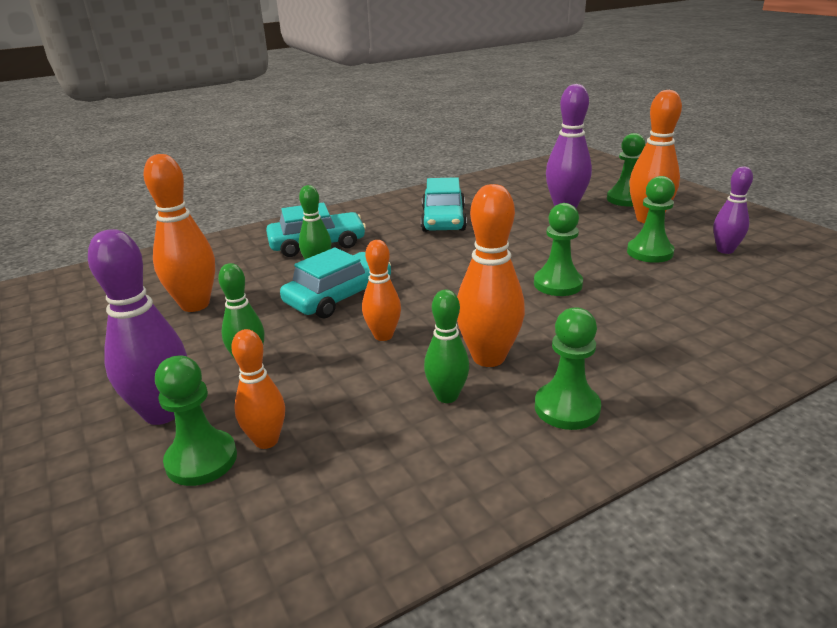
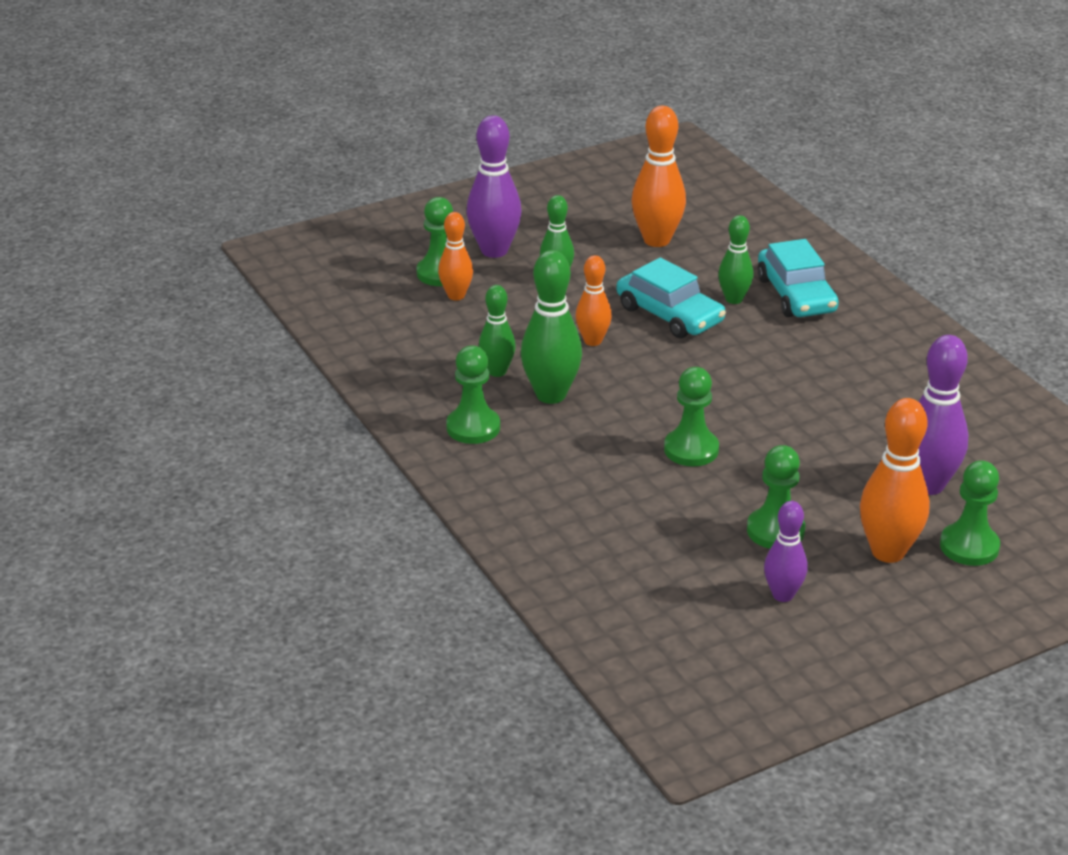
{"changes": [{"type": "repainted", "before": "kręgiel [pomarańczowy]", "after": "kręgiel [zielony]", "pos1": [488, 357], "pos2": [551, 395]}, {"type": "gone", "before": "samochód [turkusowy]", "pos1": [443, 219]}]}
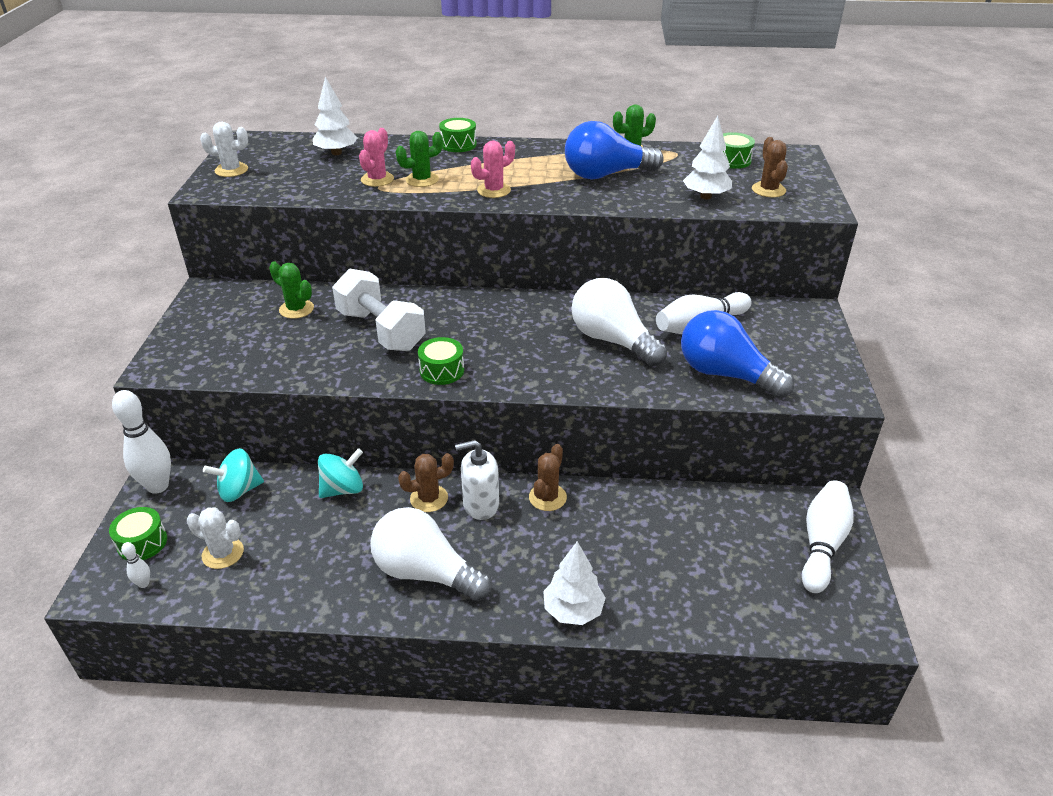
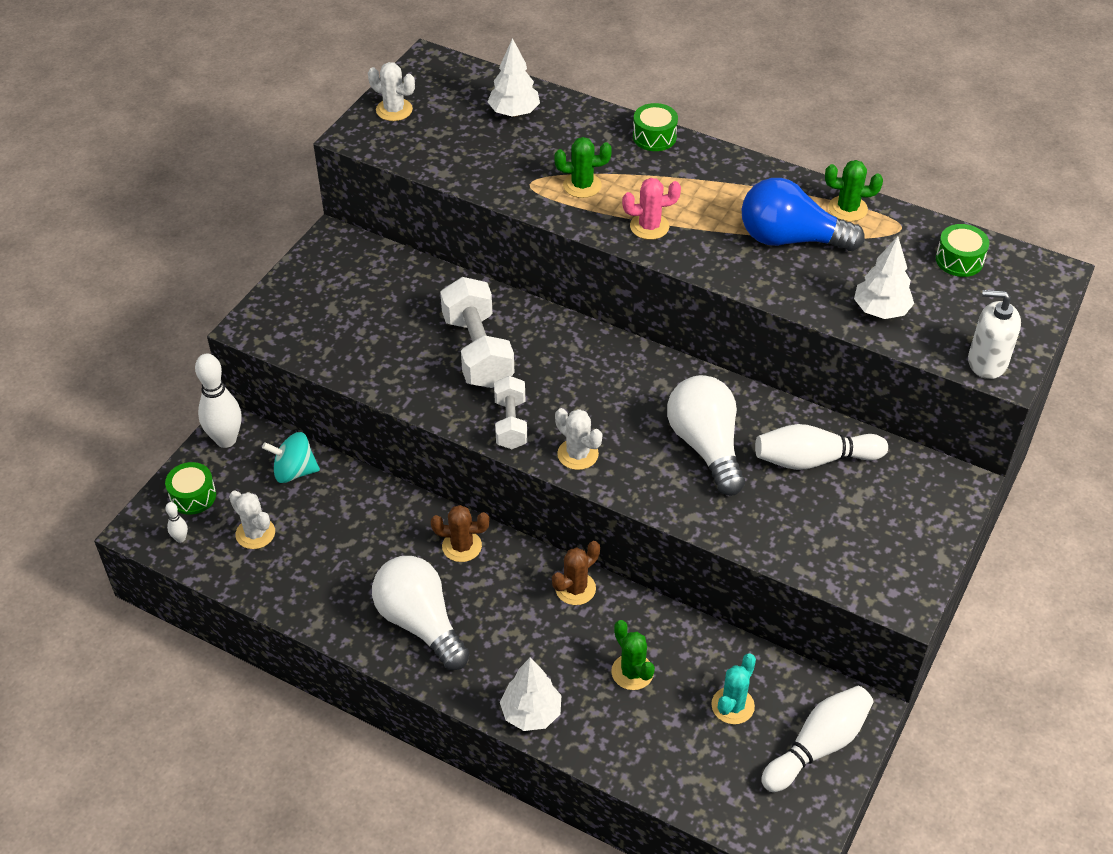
{"changes": [{"type": "swapped", "before": "bęben [zielony]", "after": "hantel [biały]", "pos1": [442, 370], "pos2": [511, 423]}, {"type": "new", "after": "kaktus [biały]", "pos2": [578, 454]}, {"type": "shifted", "before": "kaktus [zielony]", "pos1": [296, 309], "pos2": [632, 672]}, {"type": "new", "after": "kaktus [turkusowy]", "pos2": [732, 706]}, {"type": "shifted", "before": "dozownik mydła [biały]", "pos1": [480, 505], "pos2": [987, 362]}, {"type": "gone", "before": "bączek [turkusowy]", "pos1": [343, 489]}, {"type": "gone", "before": "kaktus [różowy]", "pos1": [377, 179]}, {"type": "gone", "before": "żarówka [niebieski]", "pos1": [725, 374]}, {"type": "gone", "before": "kaktus [brązowy]", "pos1": [768, 190]}]}
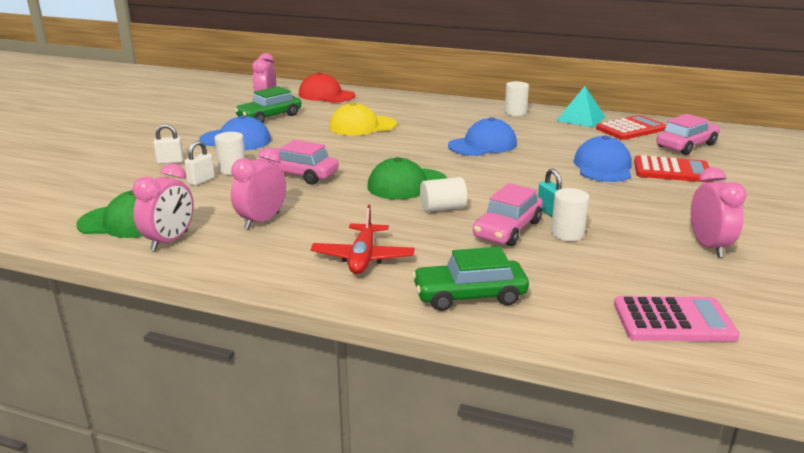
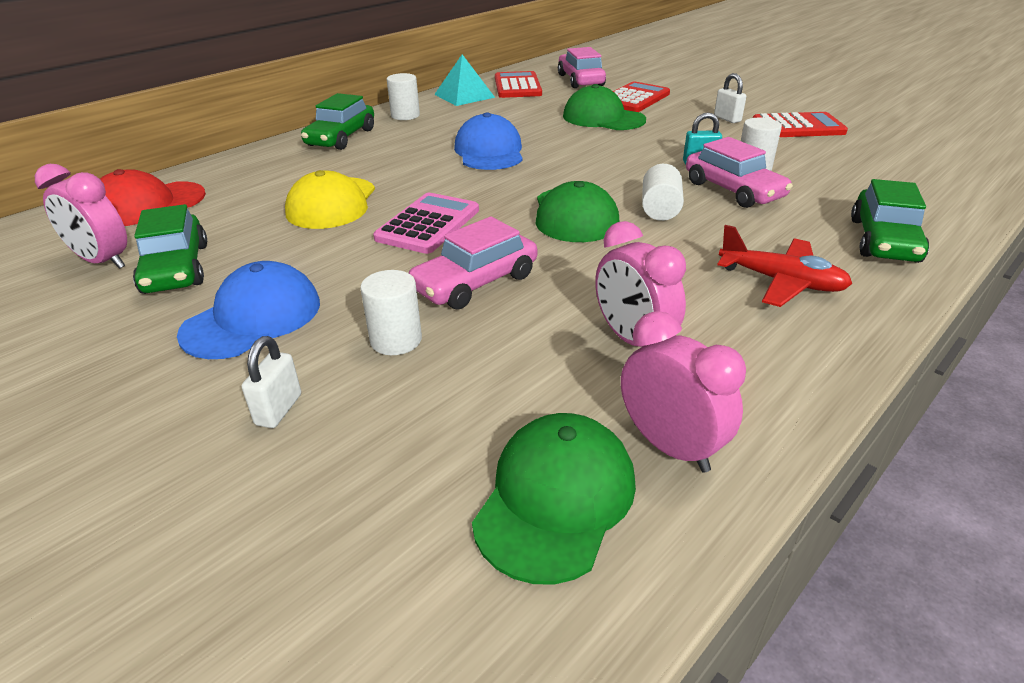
{"changes": [{"type": "new", "after": "samochód [zielony]", "pos2": [341, 138]}, {"type": "shifted", "before": "kalkulator [różowy]", "pos1": [673, 321], "pos2": [428, 224]}, {"type": "repainted", "before": "czapka [niebieski]", "after": "czapka [zielony]", "pos1": [603, 166], "pos2": [603, 118]}, {"type": "shifted", "before": "kłódka [biały]", "pos1": [201, 181], "pos2": [727, 119]}, {"type": "swapped", "before": "budzik [różowy]", "after": "kalkulator [czerwony]", "pos1": [708, 246], "pos2": [798, 127]}]}
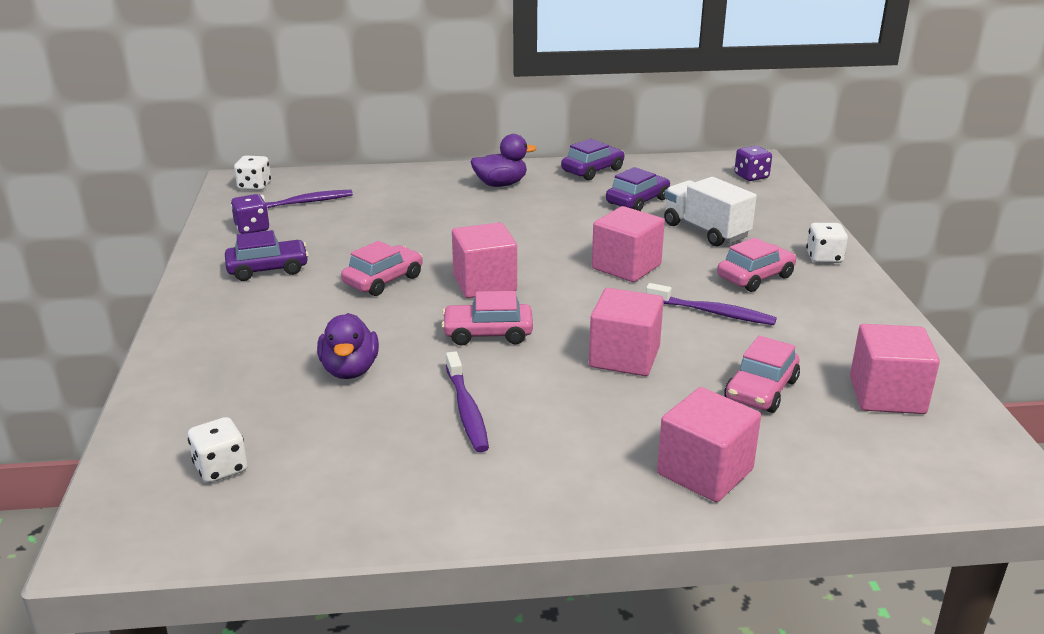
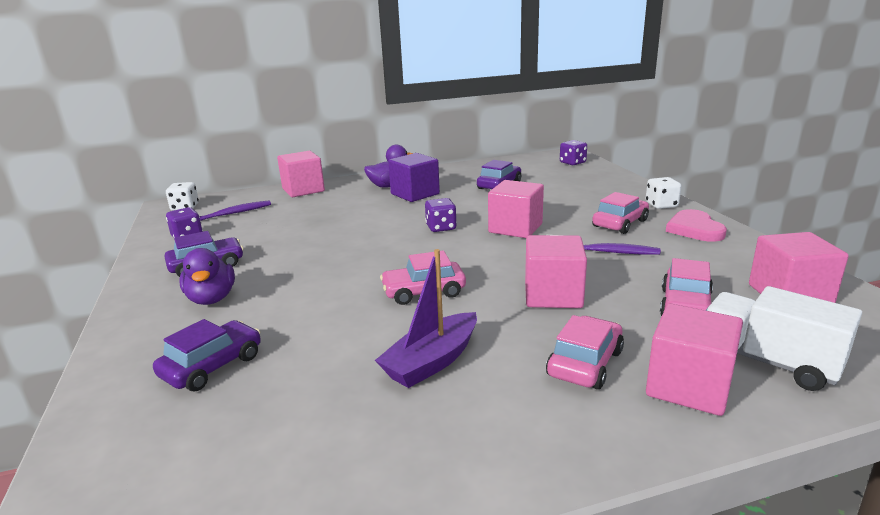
{"changes": [{"type": "shifted", "before": "samochód [fioletowy]", "pos1": [592, 170], "pos2": [212, 366]}, {"type": "shifted", "before": "kaczka [fioletowy]", "pos1": [350, 370], "pos2": [212, 299]}, {"type": "shifted", "before": "sześcian [różowy]", "pos1": [485, 283], "pos2": [303, 190]}, {"type": "swapped", "before": "szczoteczka do zębów [fioletowy]", "after": "łódka [fioletowy]", "pos1": [467, 410], "pos2": [432, 361]}, {"type": "new", "after": "sześcian [fioletowy]", "pos2": [415, 194]}, {"type": "new", "after": "kostka do gry [fioletowy]", "pos2": [441, 227]}, {"type": "shifted", "before": "samochód [różowy]", "pos1": [383, 280], "pos2": [585, 363]}, {"type": "new", "after": "serce [różowy]", "pos2": [694, 229]}, {"type": "shifted", "before": "ciężarówka [biały]", "pos1": [705, 231], "pos2": [768, 361]}, {"type": "gone", "before": "kostka do gry [biały]", "pos1": [221, 468]}]}
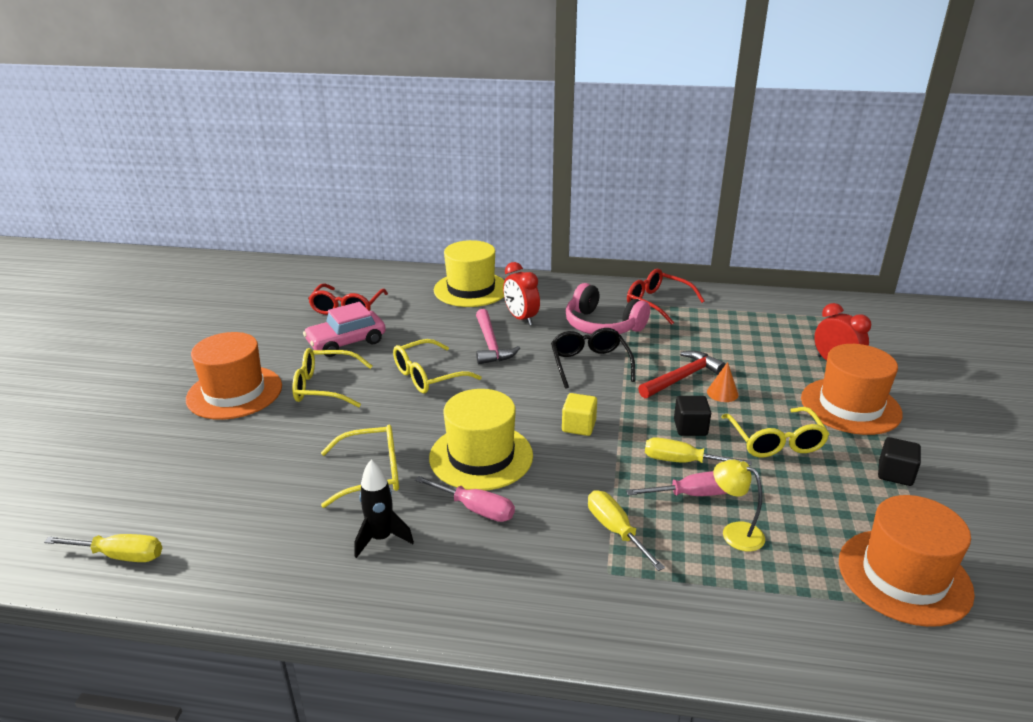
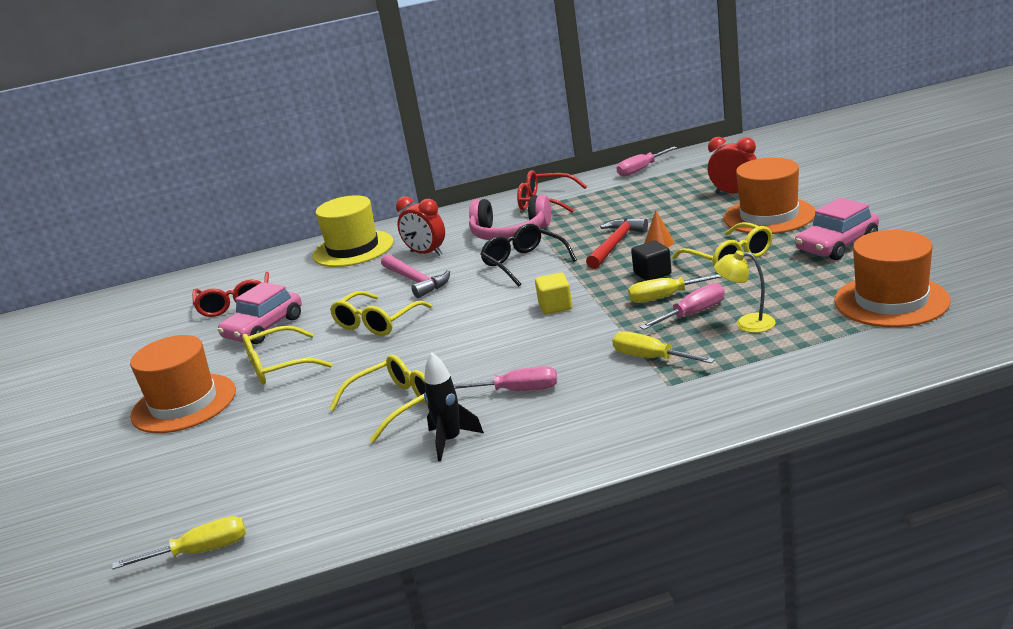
{"changes": [{"type": "new", "after": "śrubokręt [różowy]", "pos2": [641, 170]}, {"type": "swapped", "before": "sześcian [czarny]", "after": "samochód [różowy]", "pos1": [895, 474], "pos2": [837, 245]}, {"type": "gone", "before": "kapelusz [żółty]", "pos1": [481, 456]}]}
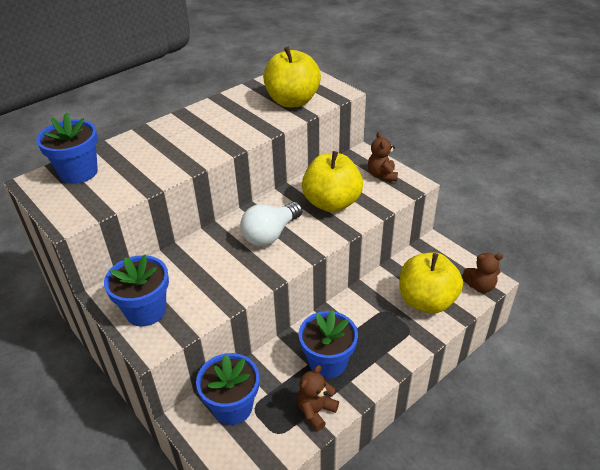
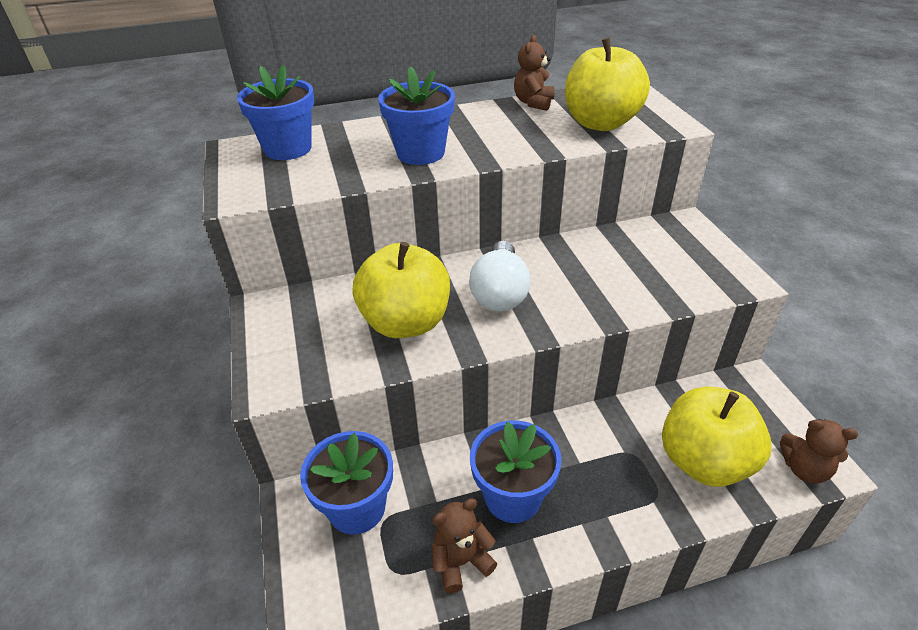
{"changes": [{"type": "shifted", "before": "jabłko [żółty]", "pos1": [331, 203], "pos2": [406, 322]}, {"type": "shifted", "before": "doniczka [niebieski]", "pos1": [146, 311], "pos2": [420, 153]}, {"type": "rotated", "before": "żarówka [biały]", "pos1": [270, 234], "pos2": [500, 293], "turn": -60}, {"type": "shifted", "before": "miś [brązowy]", "pos1": [382, 175], "pos2": [533, 103]}]}
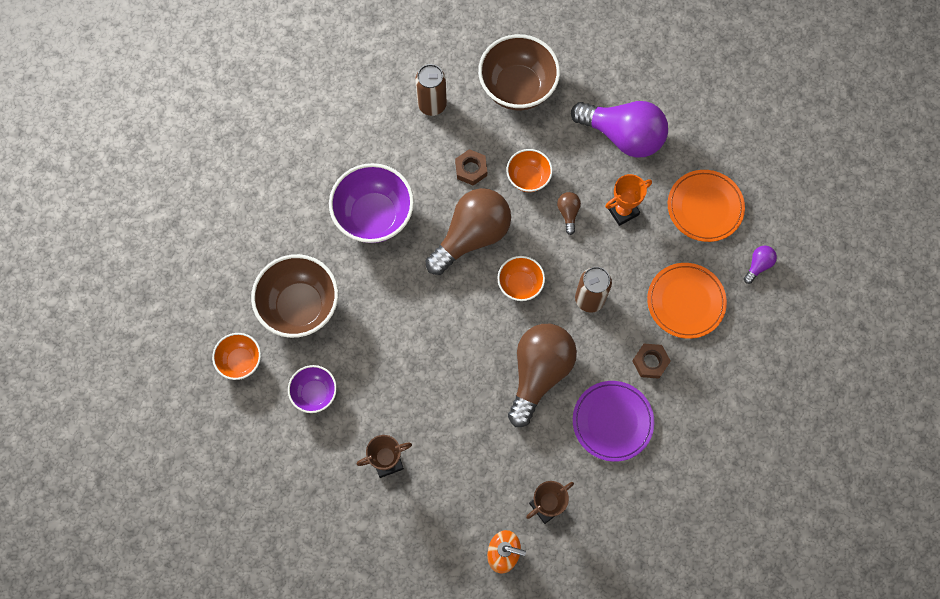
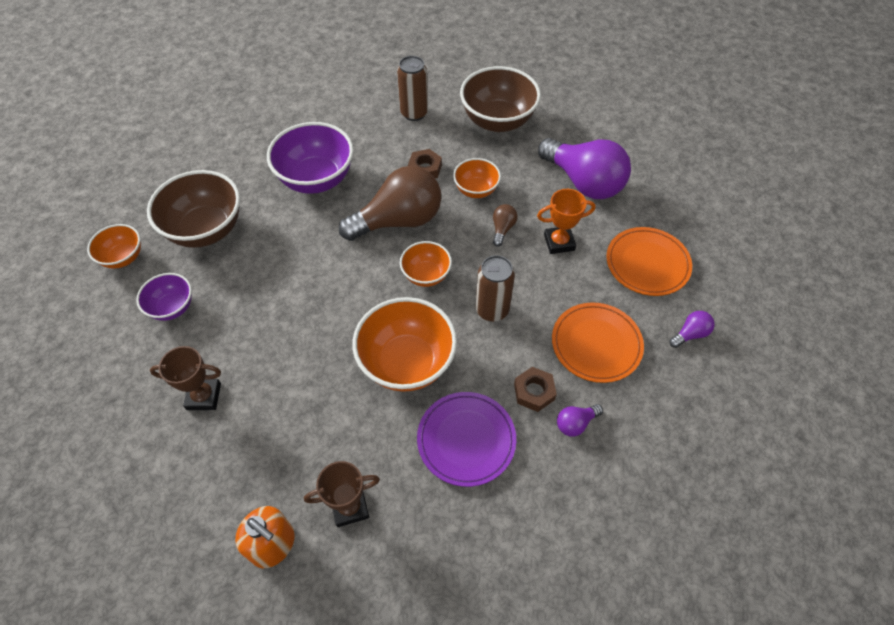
{"changes": [{"type": "swapped", "before": "żarówka [brązowy]", "after": "miska [pomarańczowy]", "pos1": [539, 373], "pos2": [407, 363]}, {"type": "new", "after": "żarówka [fioletowy]", "pos2": [575, 423]}]}
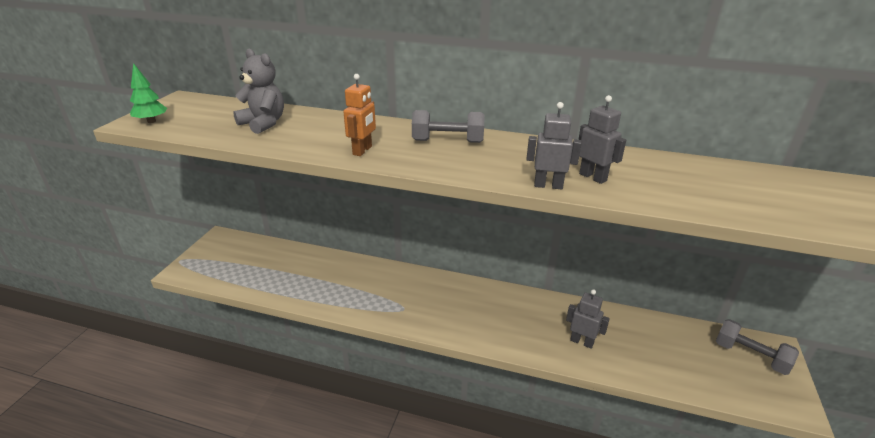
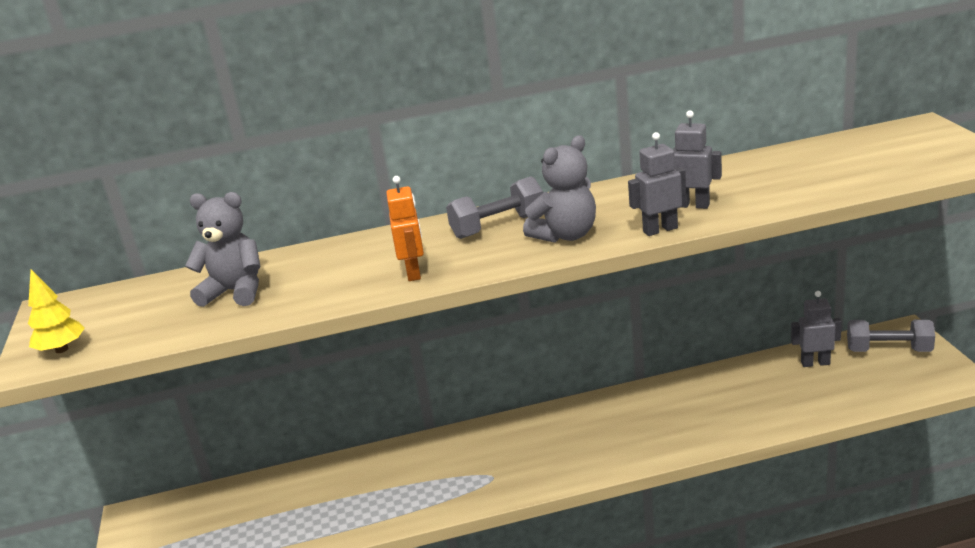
{"changes": [{"type": "repainted", "before": "drzewko [zielony]", "after": "drzewko [żółty]", "pos1": [151, 121], "pos2": [62, 349]}, {"type": "new", "after": "miś [szary]", "pos2": [566, 235]}, {"type": "shifted", "before": "robot [szary]", "pos1": [582, 342], "pos2": [815, 363]}]}
